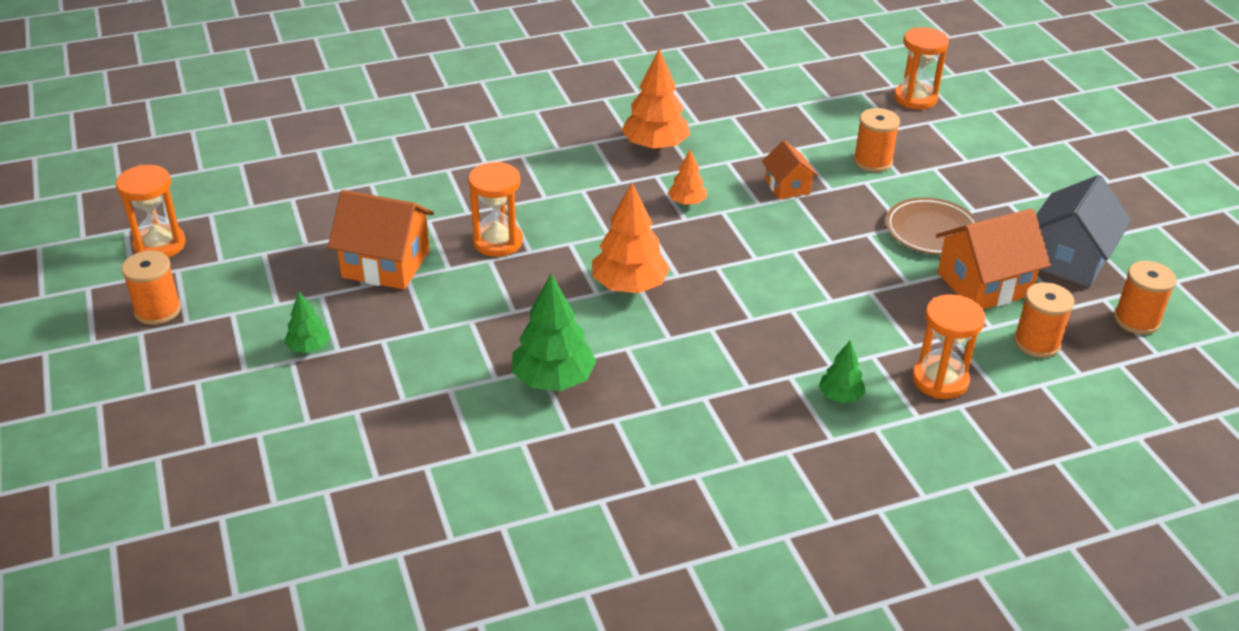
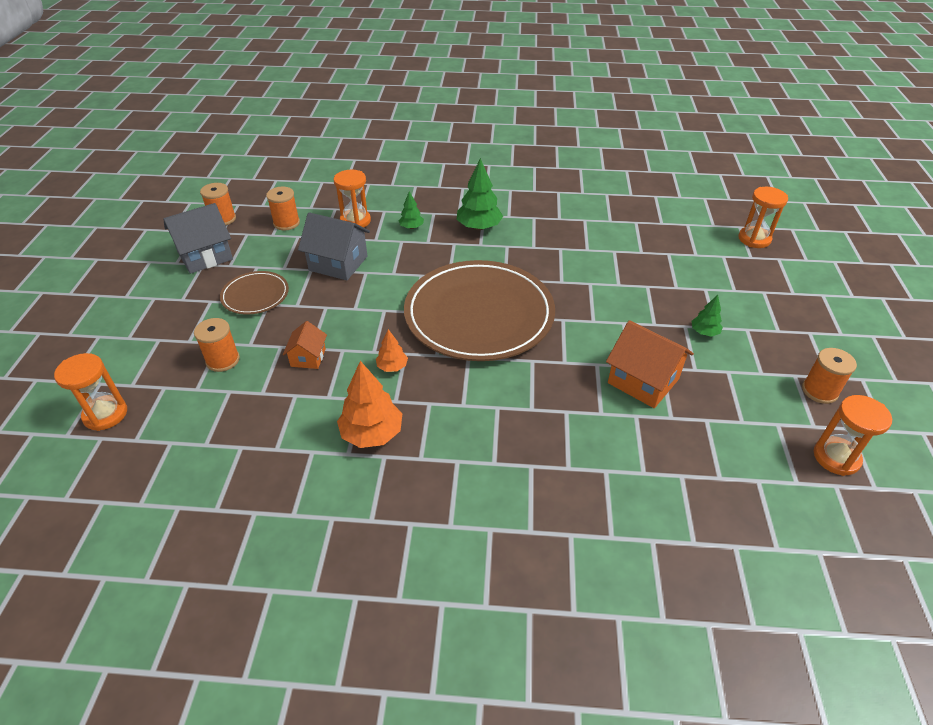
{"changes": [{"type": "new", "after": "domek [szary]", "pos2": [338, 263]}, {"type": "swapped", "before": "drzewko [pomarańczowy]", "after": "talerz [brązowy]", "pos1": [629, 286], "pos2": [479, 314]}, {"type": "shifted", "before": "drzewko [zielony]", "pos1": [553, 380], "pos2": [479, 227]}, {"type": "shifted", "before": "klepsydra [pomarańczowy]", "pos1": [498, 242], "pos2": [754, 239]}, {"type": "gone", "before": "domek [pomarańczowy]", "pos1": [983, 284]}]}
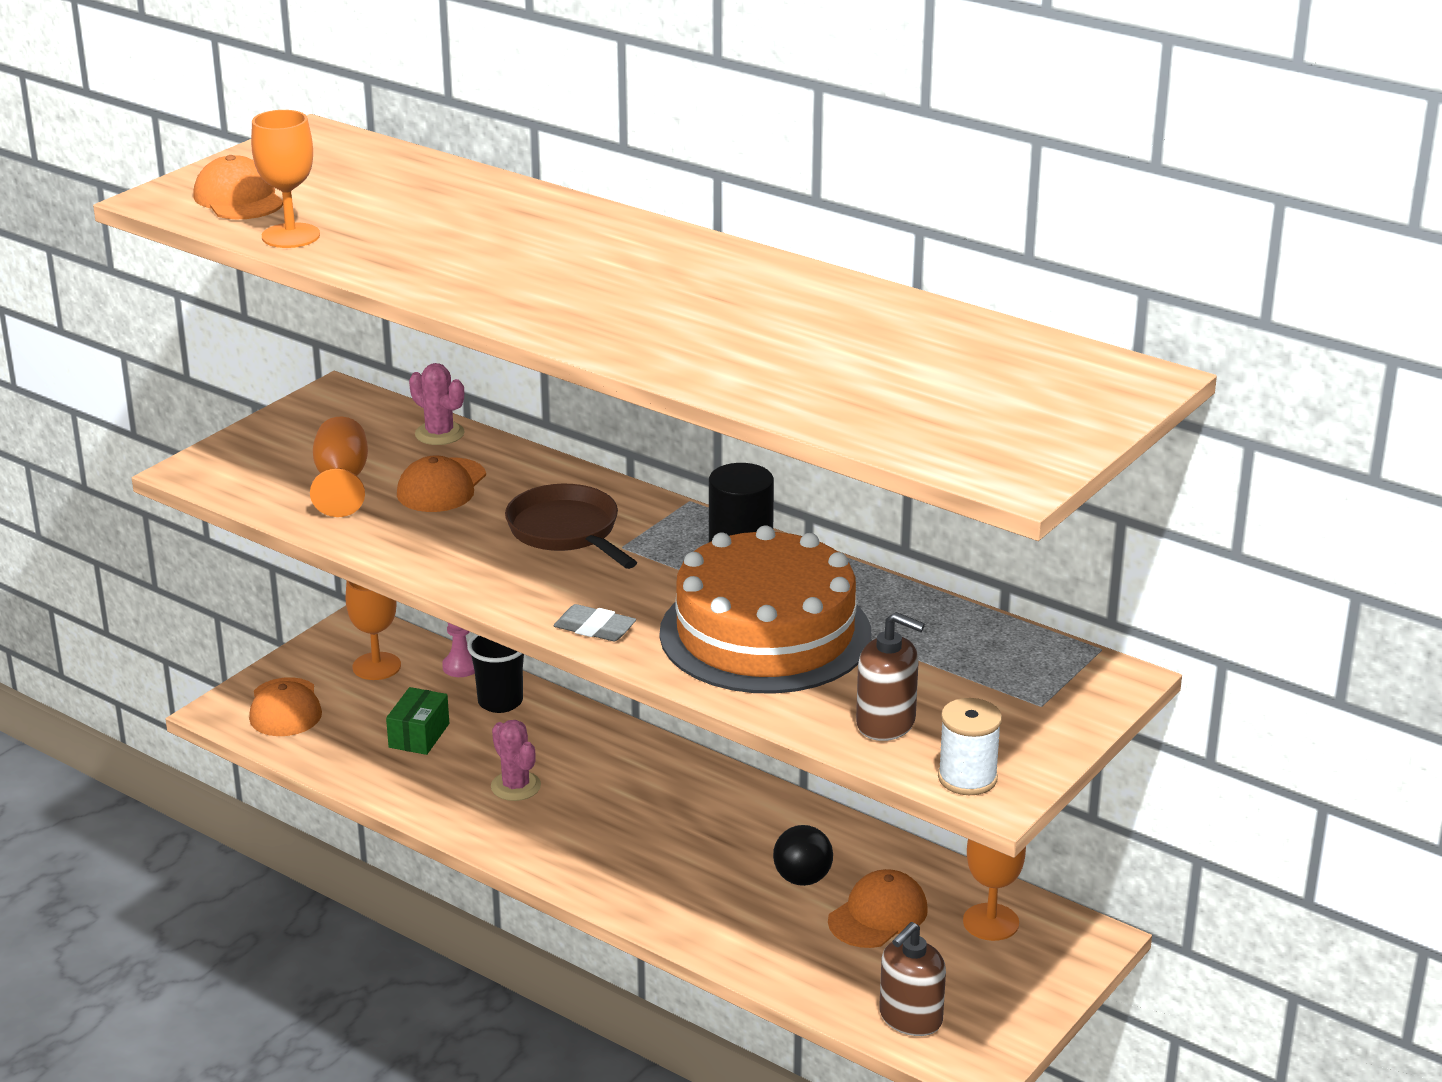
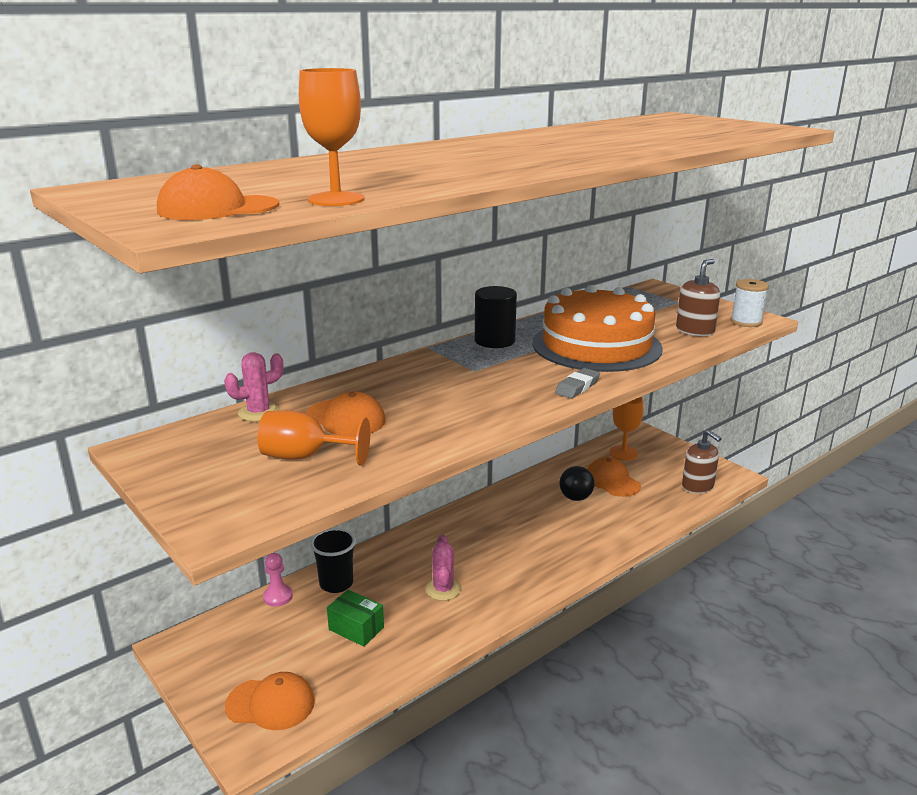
{"changes": [{"type": "rotated", "before": "kaktus [różowy]", "pos1": [516, 786], "pos2": [443, 589], "turn": -75}, {"type": "gone", "before": "kielich [pomarańczowy]", "pos1": [376, 666]}, {"type": "gone", "before": "patelnia [brązowy]", "pos1": [567, 532]}]}
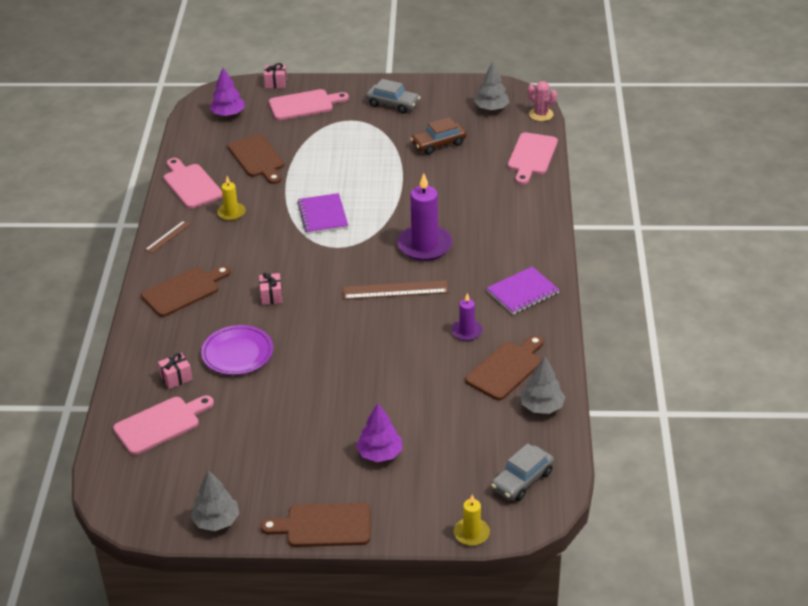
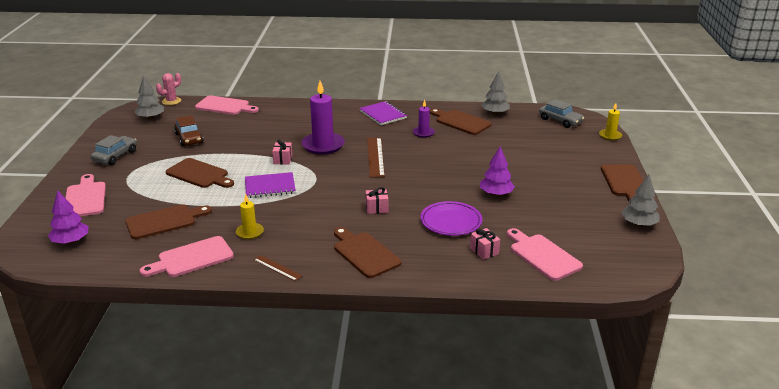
{"changes": [{"type": "new", "after": "deska do krojenia [brązowy]", "pos2": [199, 174]}, {"type": "shifted", "before": "prezent [różowy]", "pos1": [275, 83], "pos2": [283, 159]}, {"type": "shifted", "before": "drzewko [fioletowy]", "pos1": [380, 453], "pos2": [496, 194]}]}
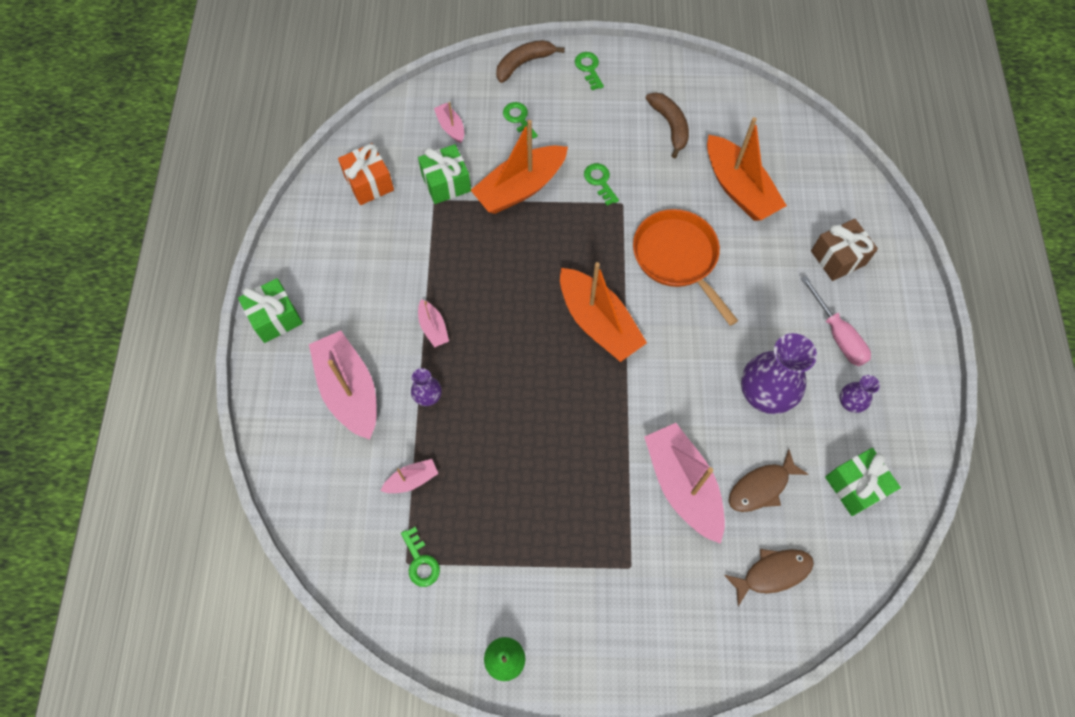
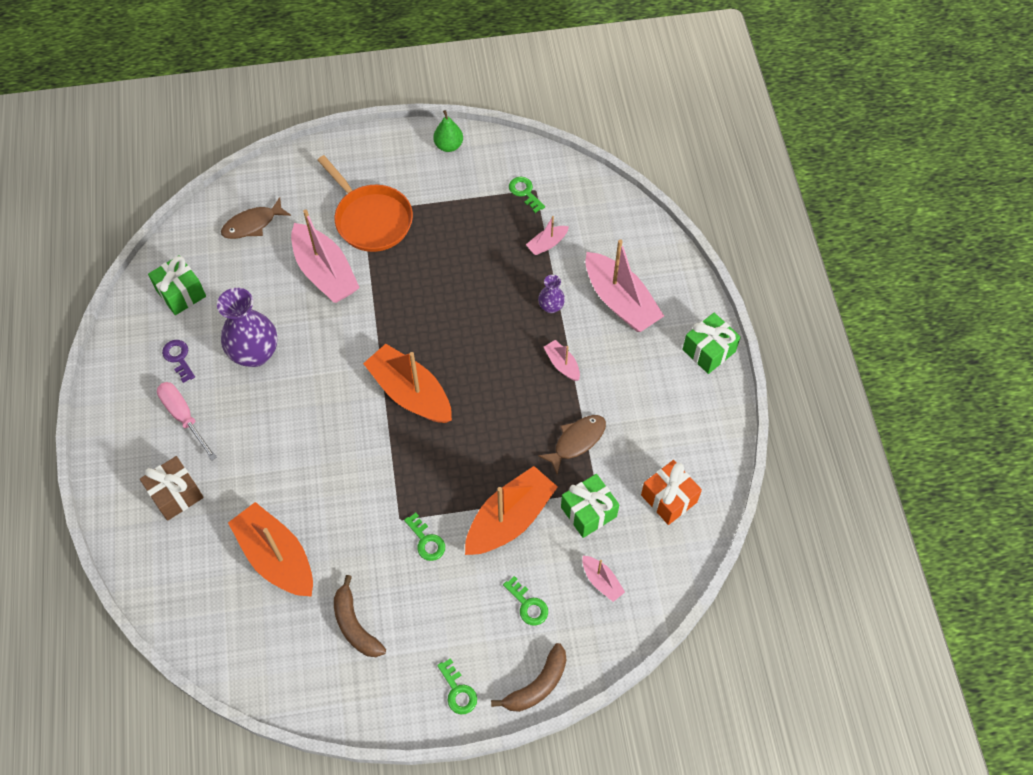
{"changes": [{"type": "swapped", "before": "wazon [fioletowy]", "after": "klucz [fioletowy]", "pos1": [850, 403], "pos2": [178, 358]}, {"type": "shifted", "before": "patelnia [pomarańczowy]", "pos1": [677, 258], "pos2": [371, 219]}, {"type": "shifted", "before": "ryba [brązowy]", "pos1": [761, 487], "pos2": [576, 441]}]}
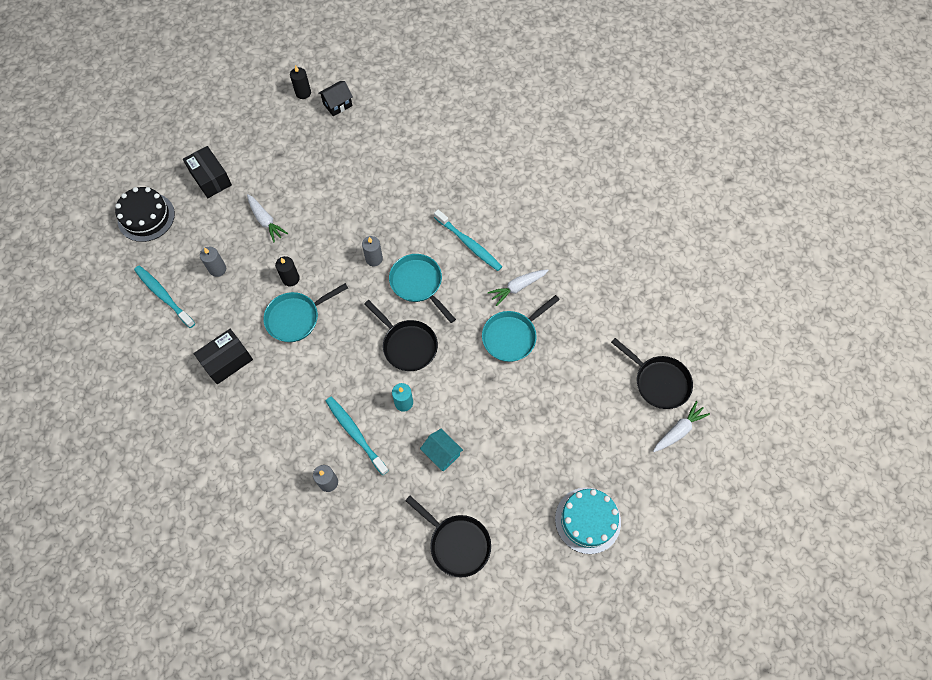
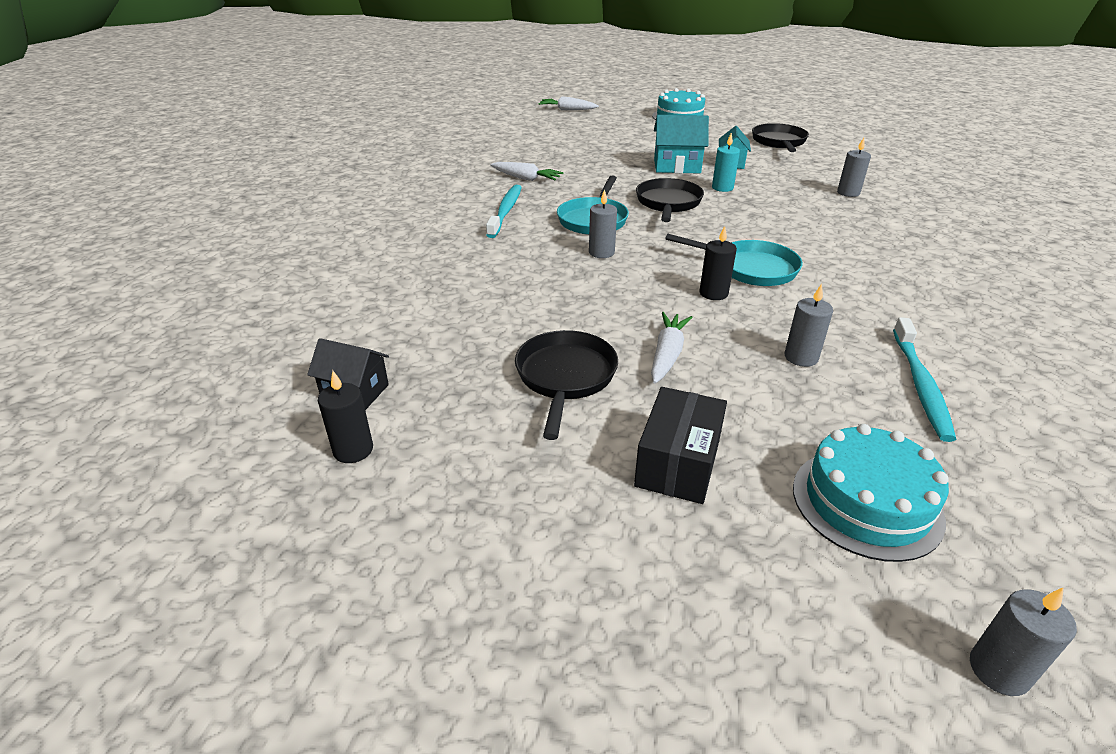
{"changes": [{"type": "shifted", "before": "patelnia [czarny]", "pos1": [658, 382], "pos2": [565, 377]}, {"type": "new", "after": "domek [turkusowy]", "pos2": [677, 166]}, {"type": "repainted", "before": "tort [czarny]", "after": "tort [turkusowy]", "pos1": [146, 217], "pos2": [866, 502]}, {"type": "new", "after": "świeca [szary]", "pos2": [998, 670]}, {"type": "gone", "before": "pudełko [czarny]", "pos1": [227, 361]}, {"type": "gone", "before": "szczoteczka do zębów [turkusowy]", "pos1": [355, 434]}, {"type": "gone", "before": "patelnia [turkusowy]", "pos1": [512, 336]}]}
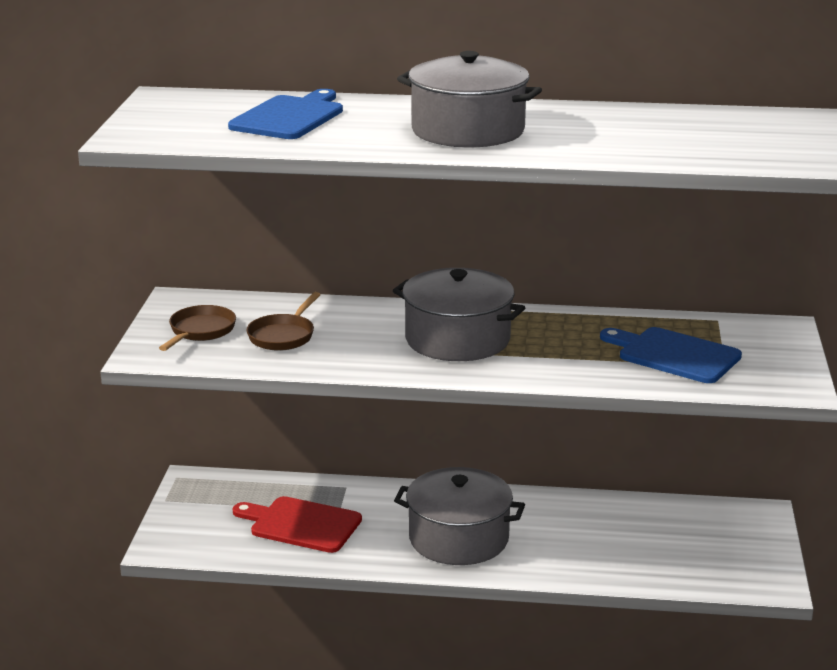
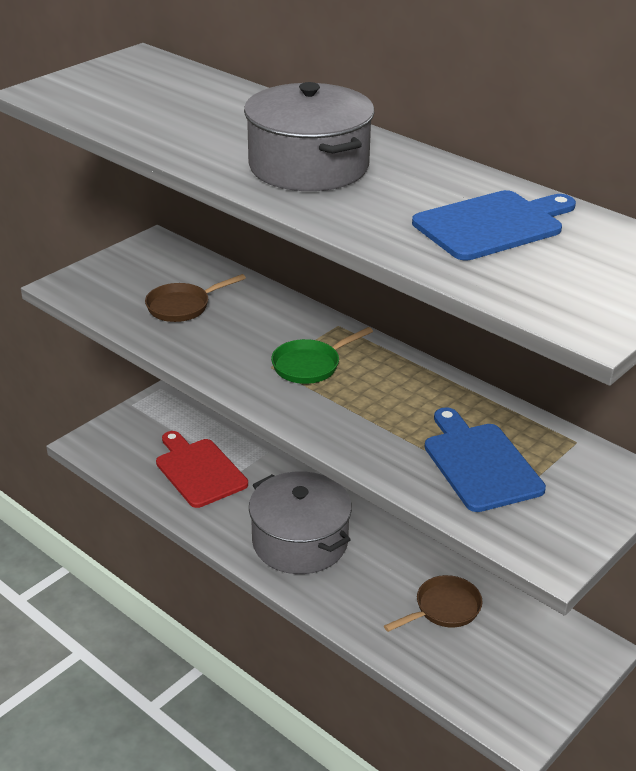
{"changes": [{"type": "swapped", "before": "garnek [szary]", "after": "patelnia [zielony]", "pos1": [457, 339], "pos2": [310, 365]}, {"type": "shifted", "before": "patelnia [brązowy]", "pos1": [200, 331], "pos2": [444, 609]}, {"type": "shifted", "before": "deska do krojenia [niebieski]", "pos1": [289, 117], "pos2": [492, 225]}]}
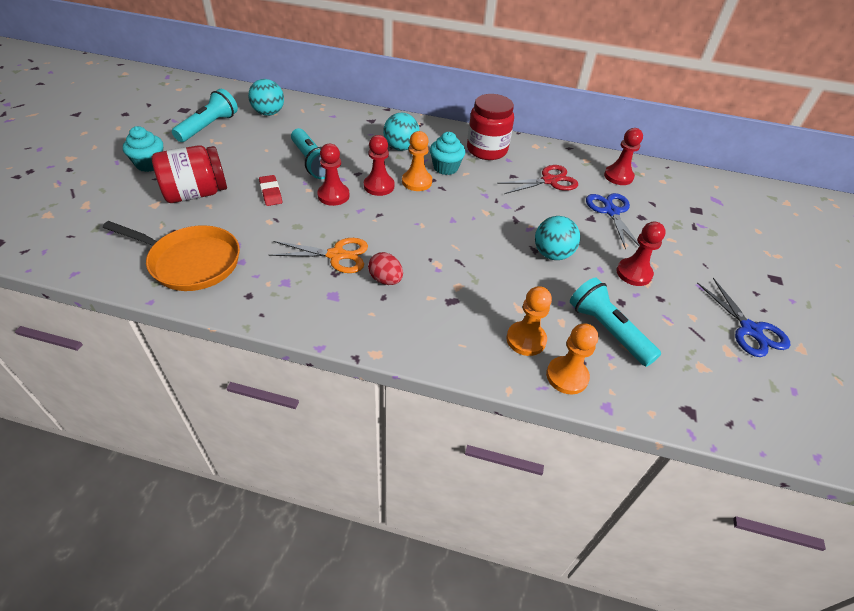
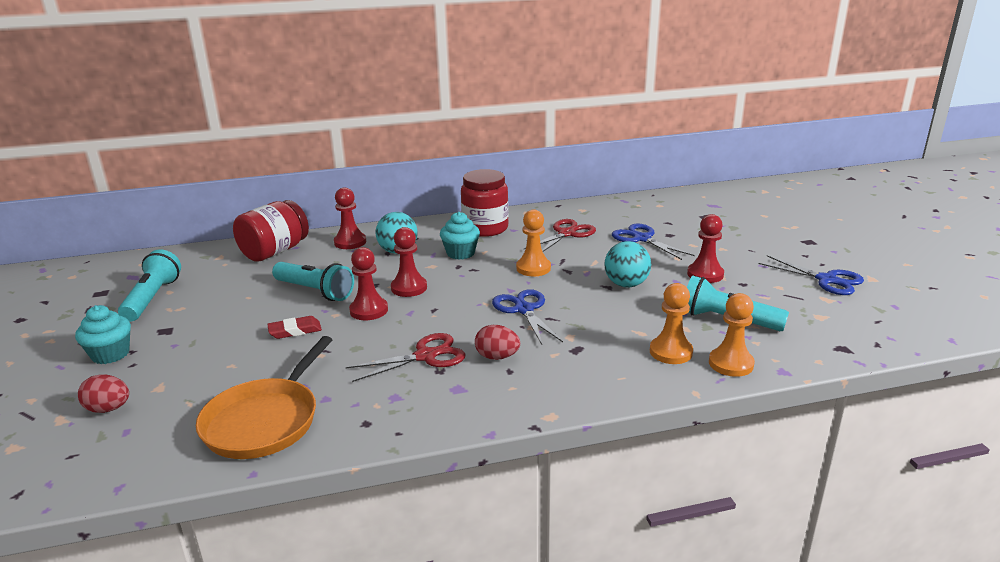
{"changes": [{"type": "new", "after": "jajko [czerwony]", "pos2": [108, 409]}, {"type": "rotated", "before": "patelnia [pomarańczowy]", "pos1": [191, 262], "pos2": [265, 421], "turn": 120}, {"type": "shifted", "before": "słoik [czerwony]", "pos1": [196, 193], "pos2": [275, 251]}, {"type": "rotated", "before": "gumka do mazania [czerwony]", "pos1": [271, 193], "pos2": [295, 331], "turn": -60}, {"type": "shifted", "before": "pionek [czerwony]", "pos1": [618, 176], "pos2": [350, 242]}, {"type": "repainted", "before": "nożyczki [pomarańczowy]", "after": "nożyczki [czerwony]", "pos1": [336, 255], "pos2": [426, 356]}, {"type": "new", "after": "nożyczki [niebieski]", "pos2": [524, 309]}, {"type": "shifted", "before": "pionek [pomarańczowy]", "pos1": [417, 182], "pos2": [533, 268]}, {"type": "gone", "before": "piłka [turkusowy]", "pos1": [269, 113]}]}
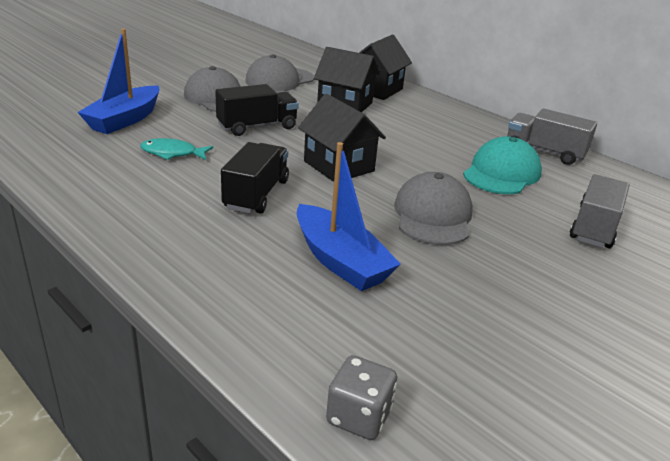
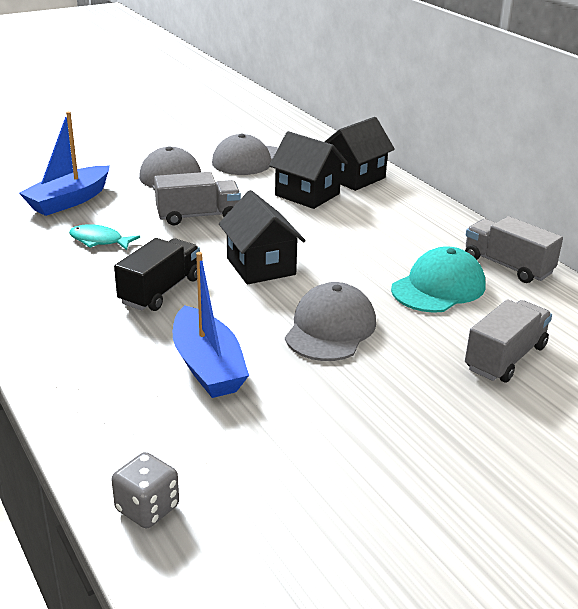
{"changes": [{"type": "repainted", "before": "ciężarówka [czarny]", "after": "ciężarówka [szary]", "pos1": [257, 127], "pos2": [198, 216]}]}
